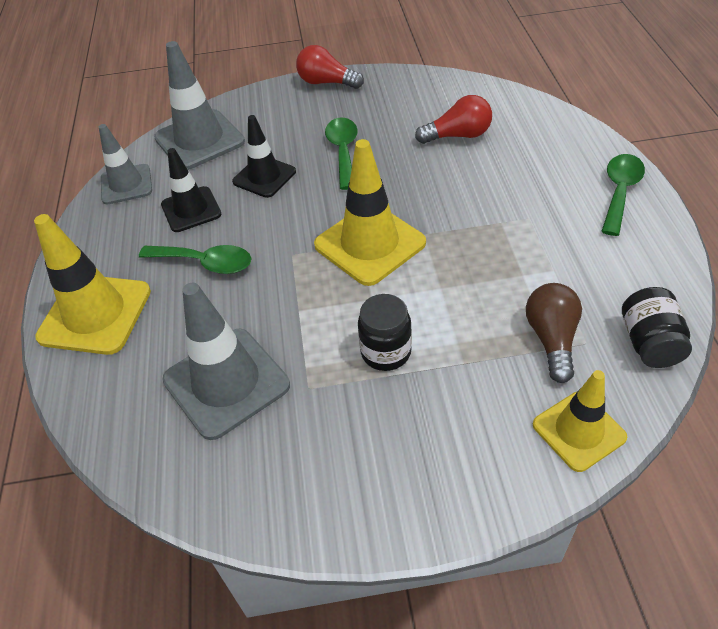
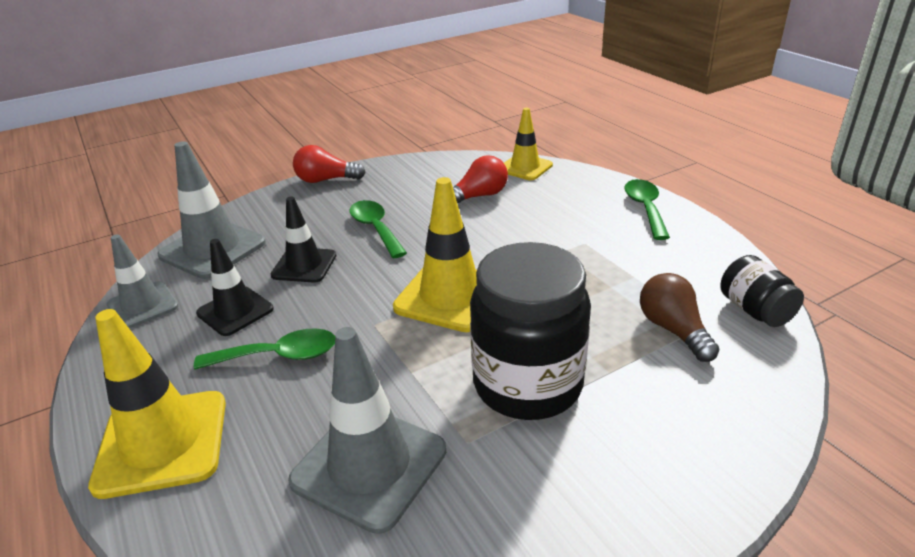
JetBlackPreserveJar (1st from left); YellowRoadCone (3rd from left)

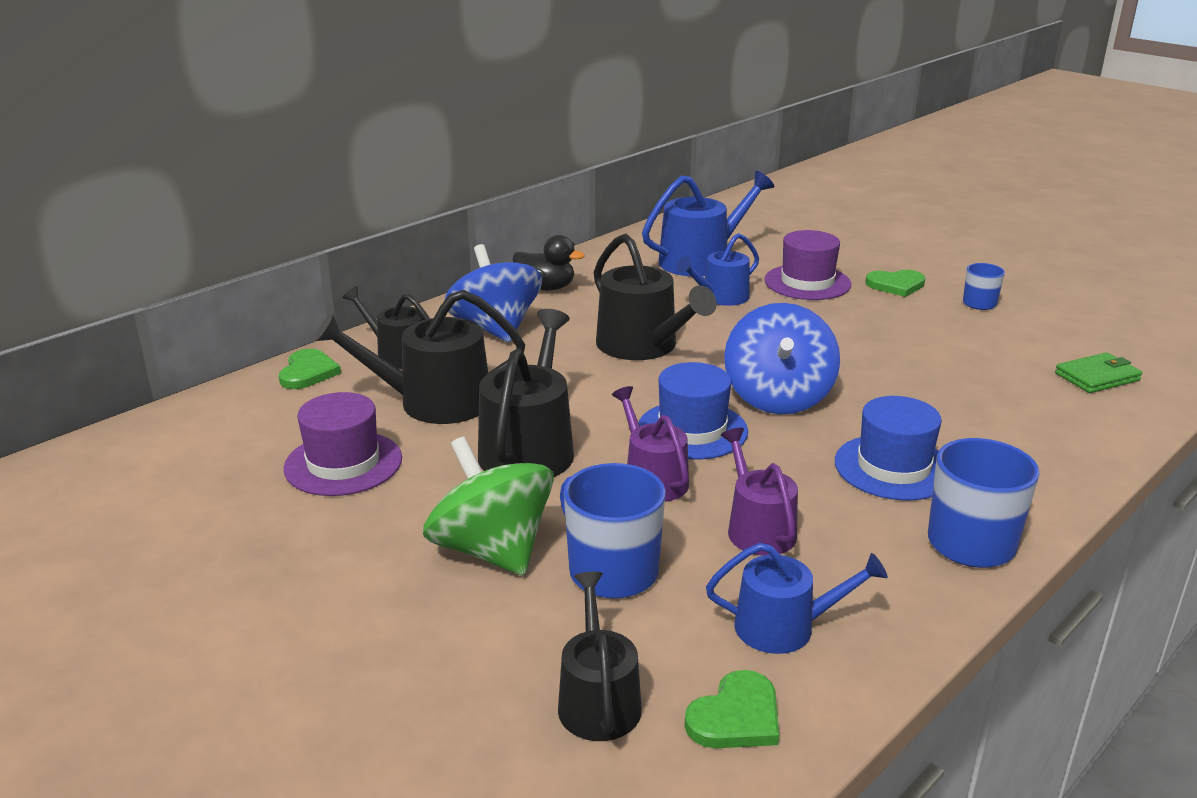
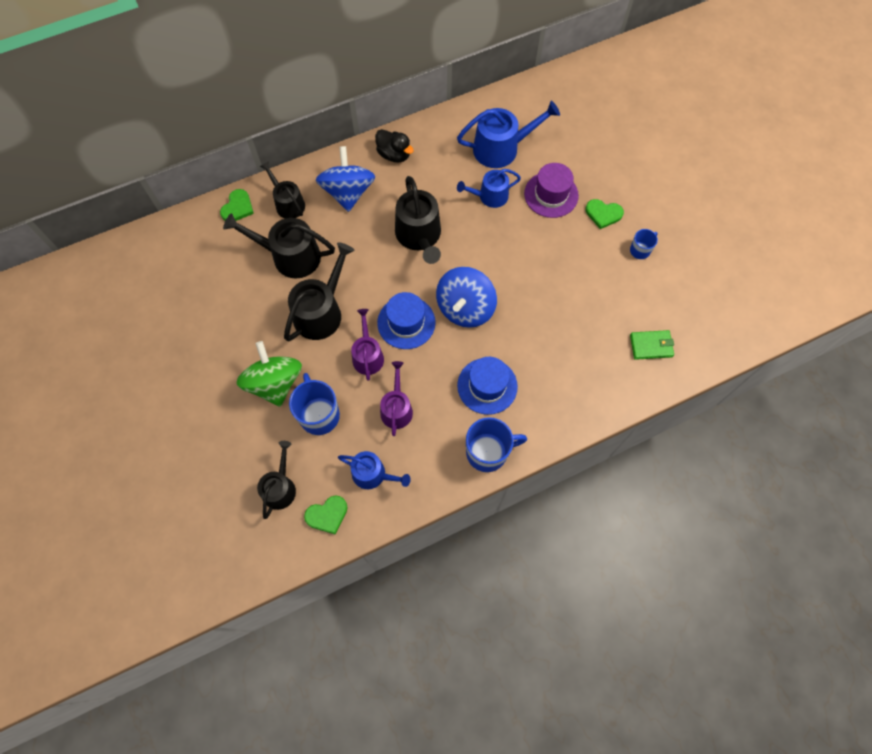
RoyalPurpleHat (1st from left in the first image)

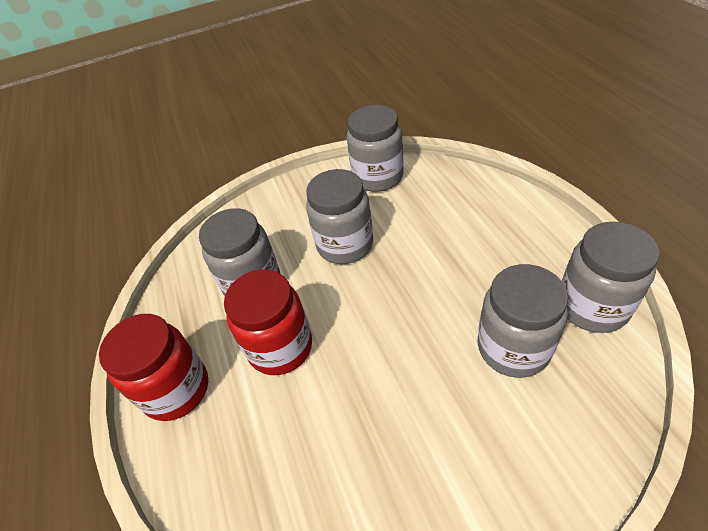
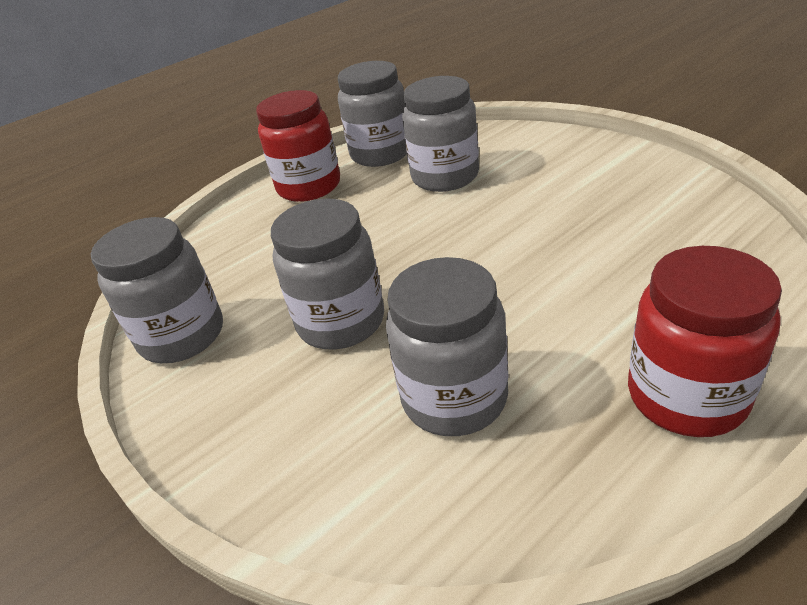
RedPreserveJar (1st from left)

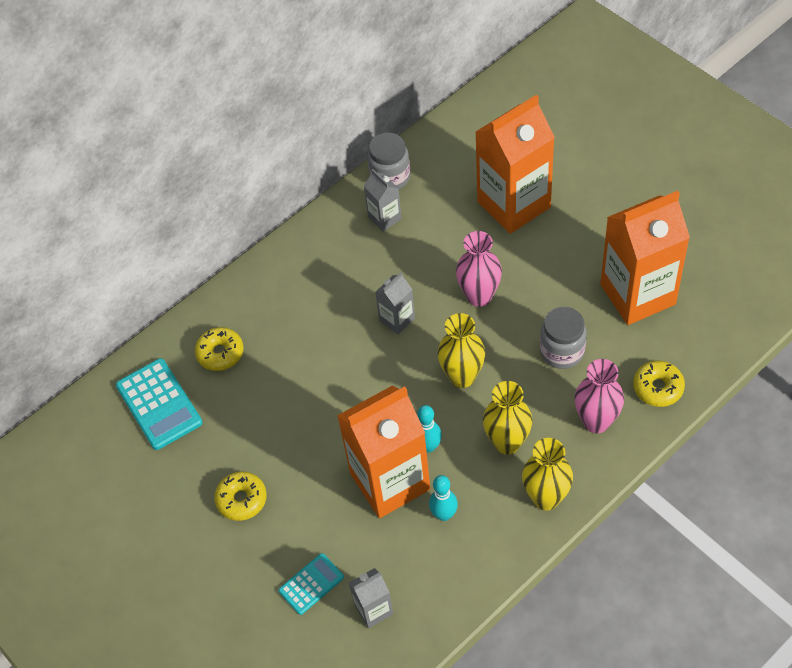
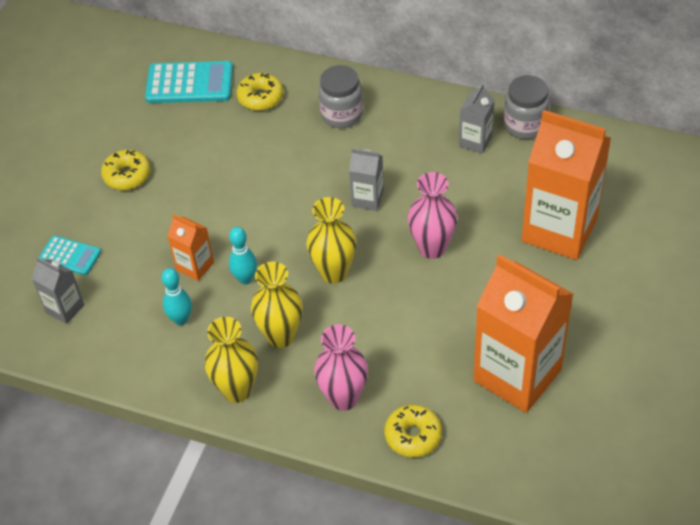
TurquoiseCalculator (2nd from left); OrangeColouredJuiceCarton (1st from left); GreyPreserveJar (1st from left)

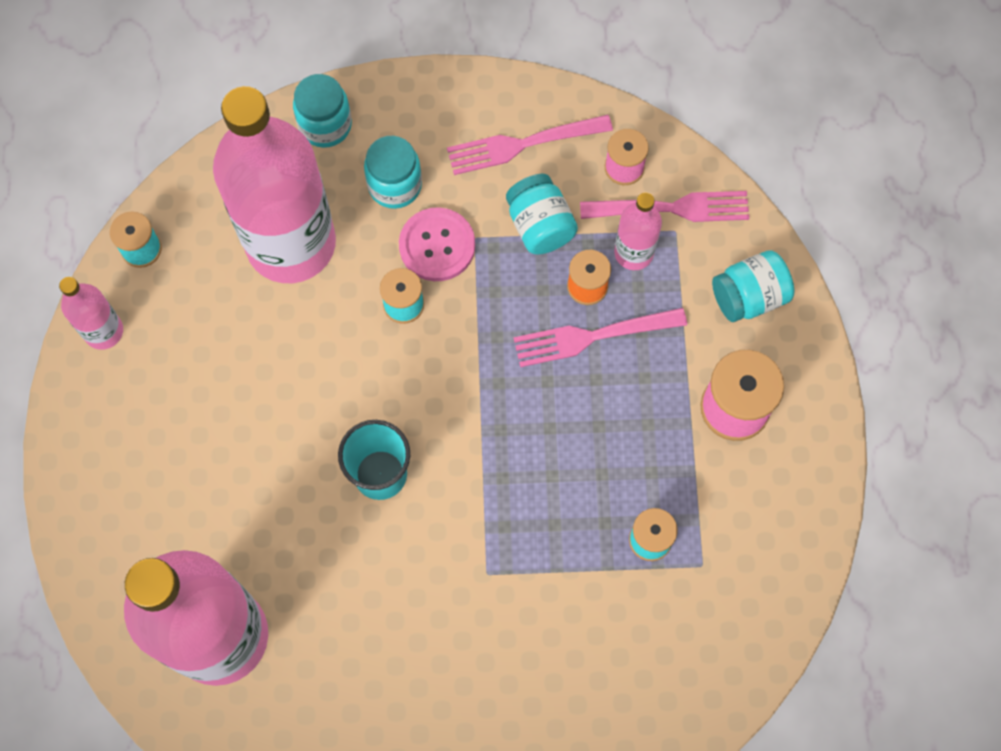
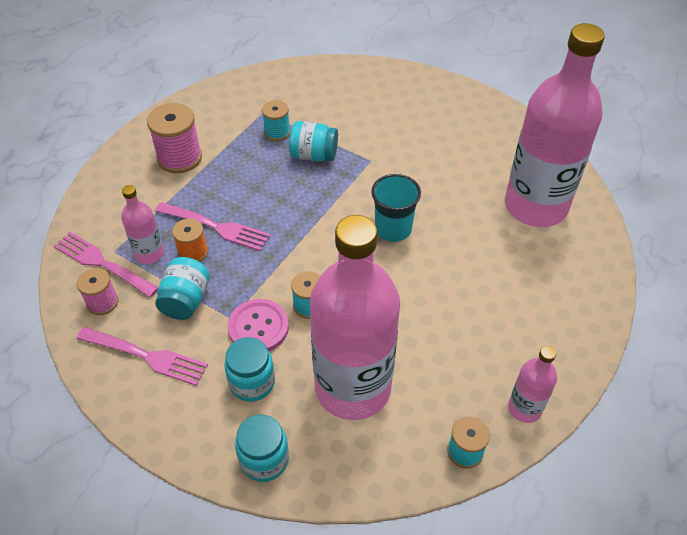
TurquoisePreserveJar (4th from left)

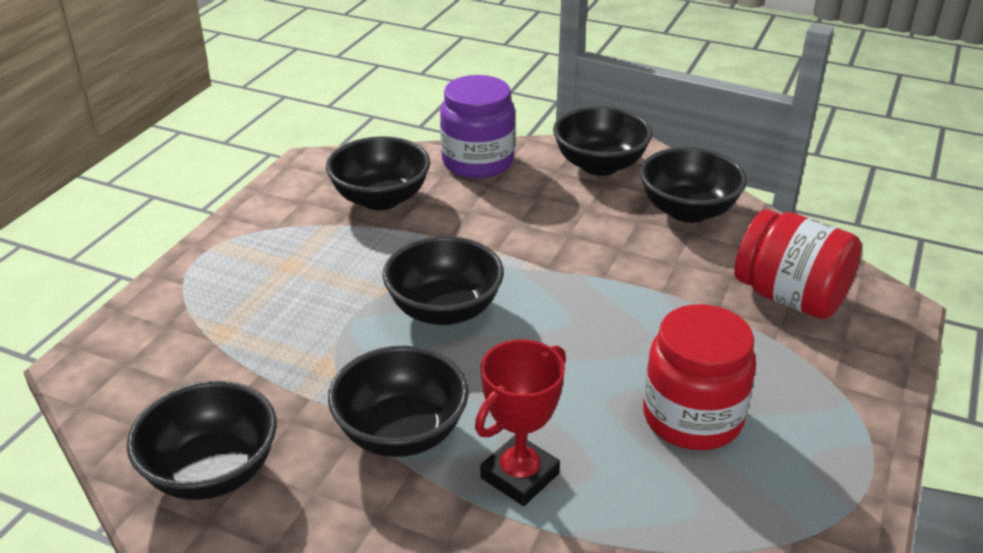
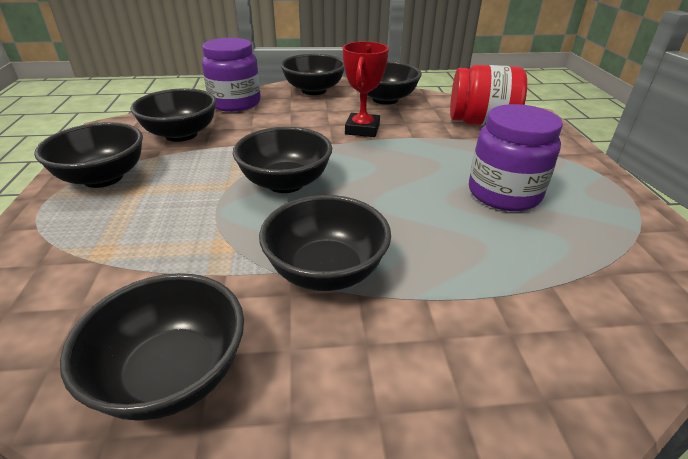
JetBlackBowl (1st from left); RedAwardCup; RoyalPurplePreserveJar (2nd from left)

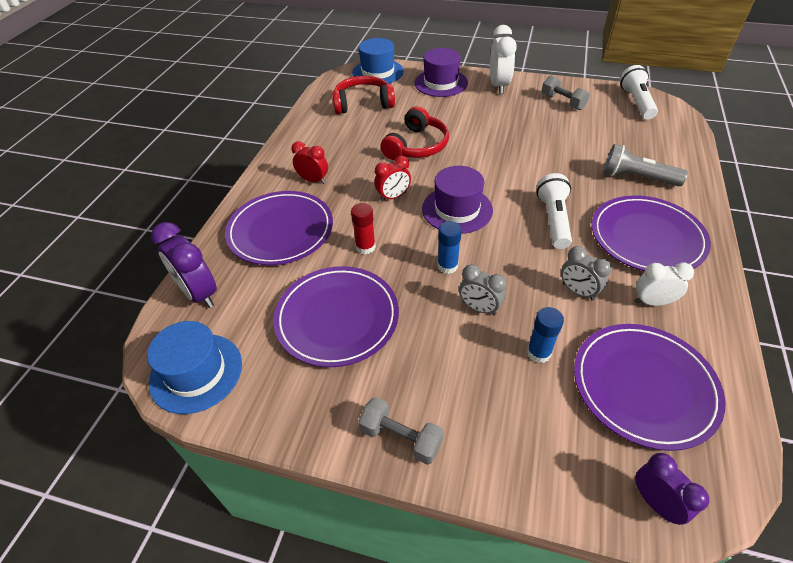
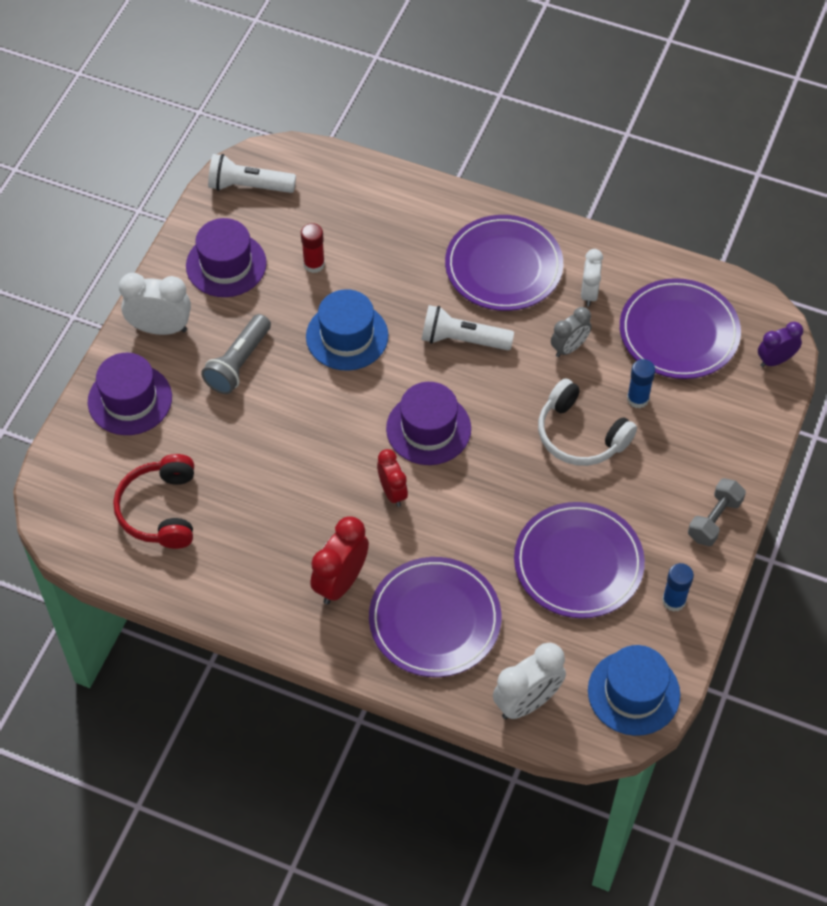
RoyalPurpleHat (2nd from left); GreyTorch; RedStickOfGlue; BlueHat (1st from left); RedClock (1st from left); PureWhiteClock (2nd from left); PureWhiteHeadset; BlueStickOfGlue (2nd from left); RedHeadset (2nd from left in the first image)

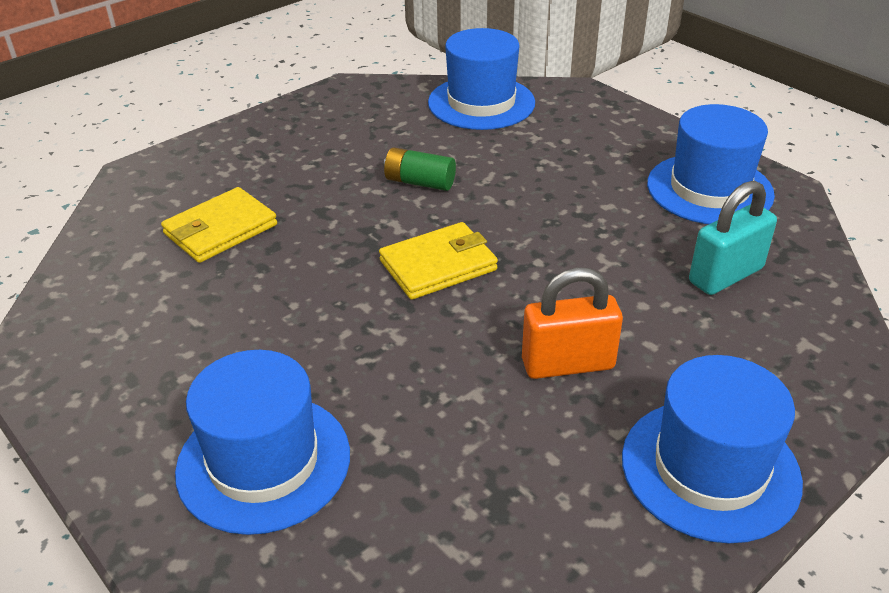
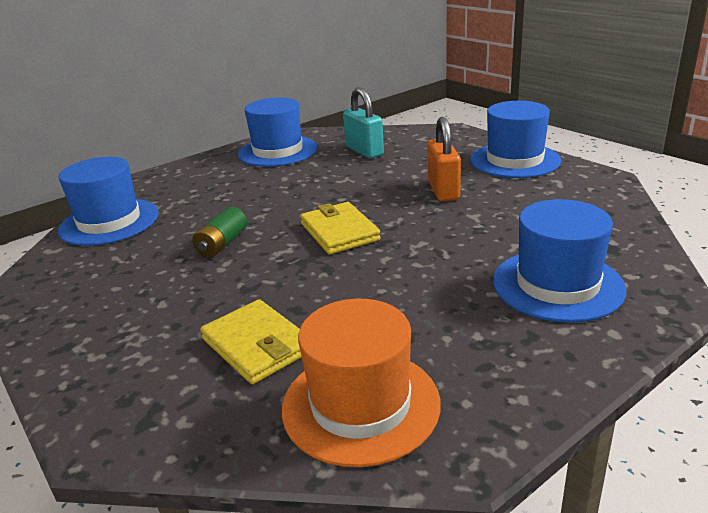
OrangeColouredHat

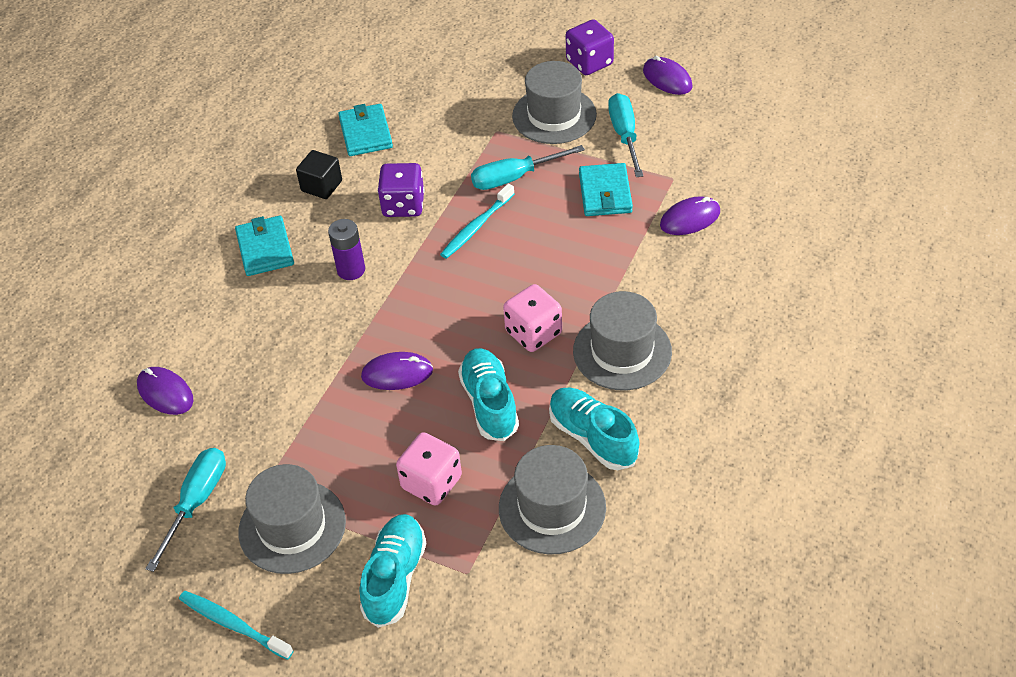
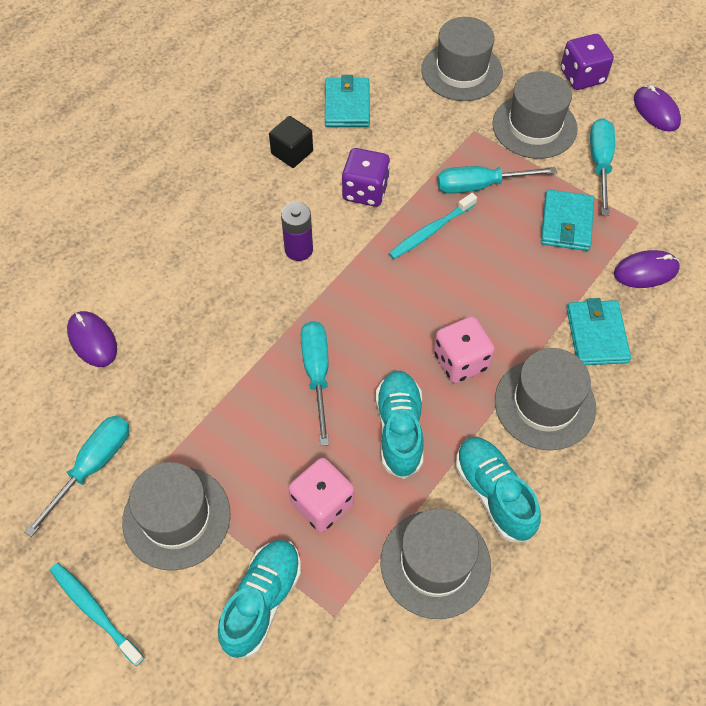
TurquoiseFlatScrewdriver (2nd from left); GreyHat (3rd from left); TurquoiseCardWallet (3rd from left)

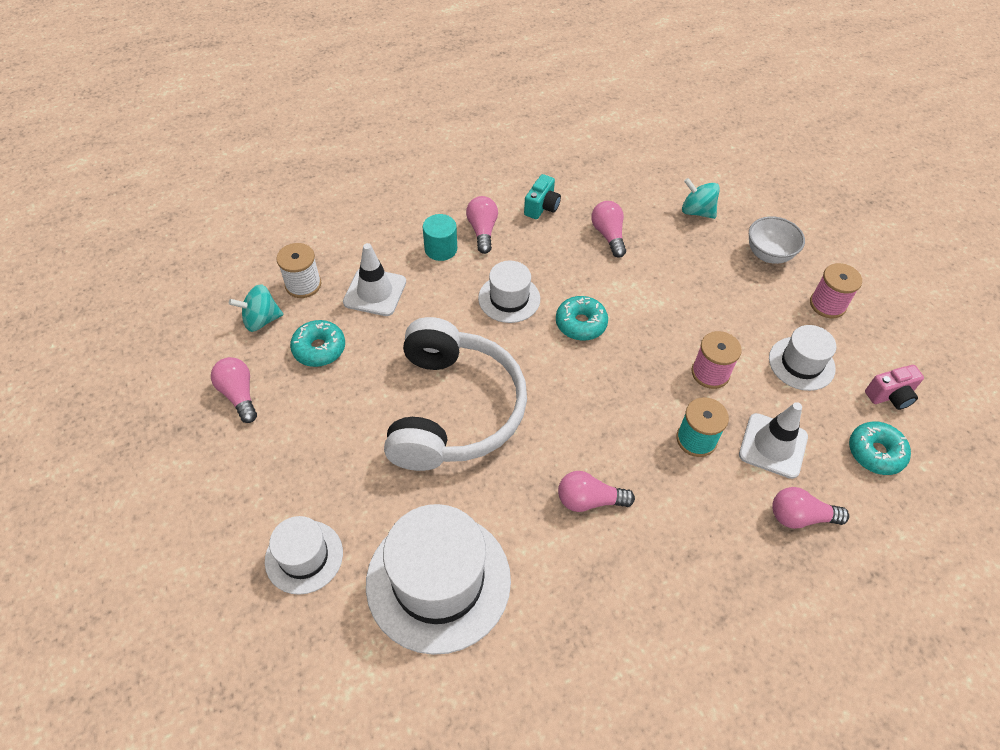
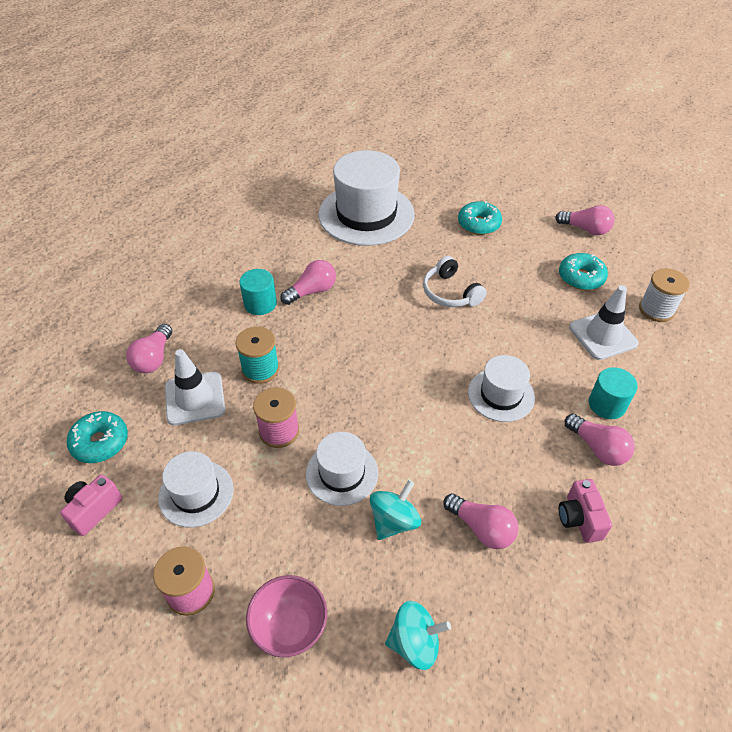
RosyLightBulb (1st from left); TurquoiseCylinder (1st from left); RosyBowl; PureWhiteHat (2nd from left); TurquoiseWhirligig (1st from left); PureWhiteHeadset; TurquoiseDoughnut (2nd from left); RosyPhotoCamera (2nd from left)

